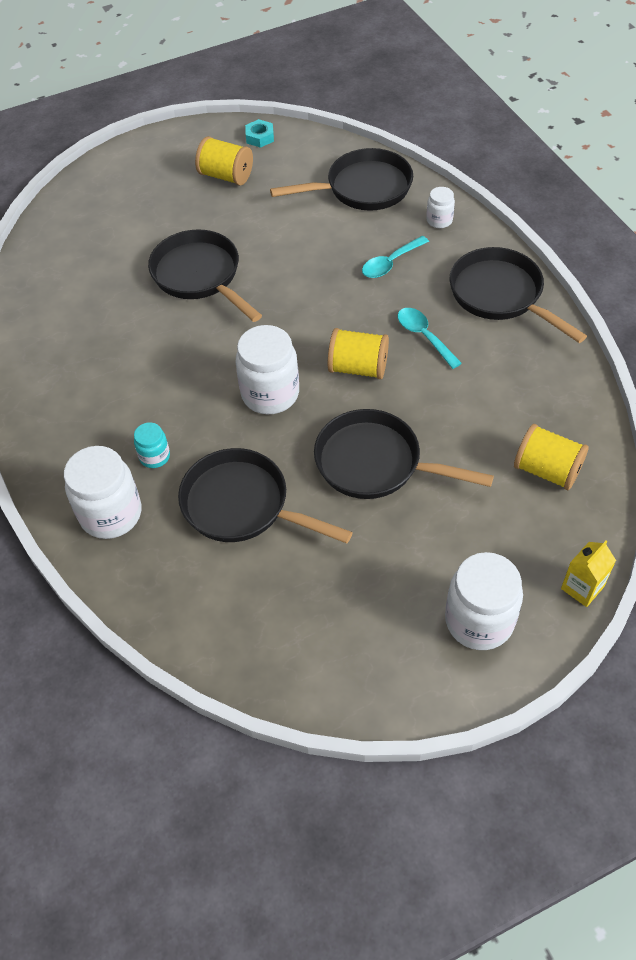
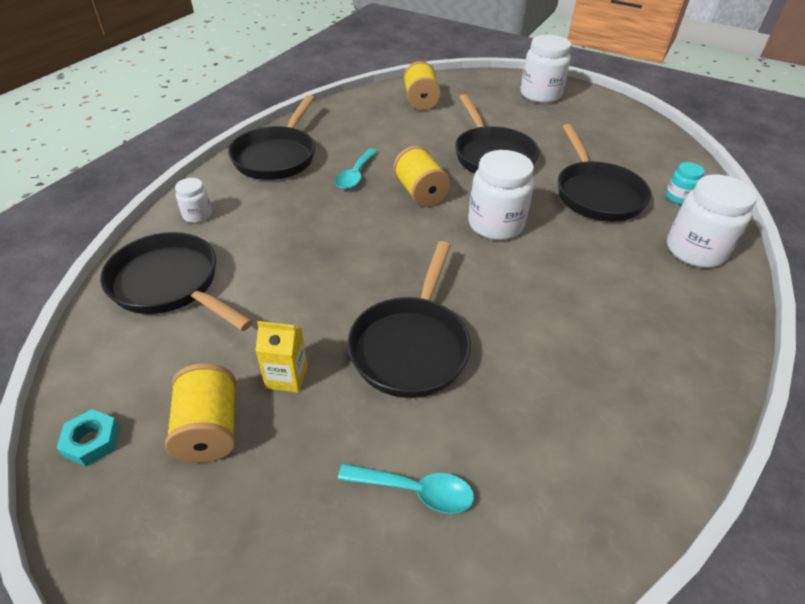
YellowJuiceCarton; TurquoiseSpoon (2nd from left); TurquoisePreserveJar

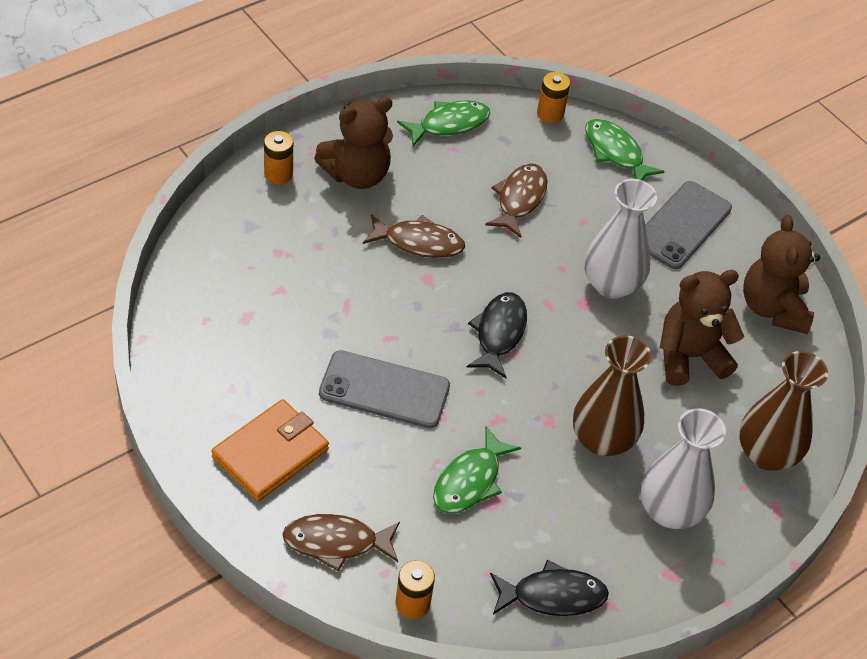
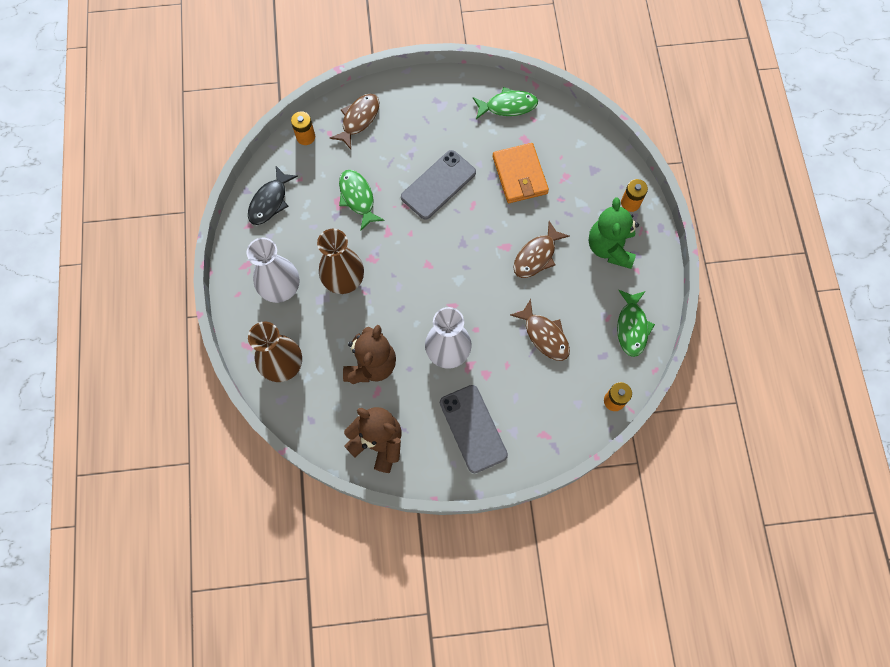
LeafGreenFish (2nd from left); OrangeColouredCardWallet; LeafGreenTeddyBear; JetBlackFish (1st from left in the first image)

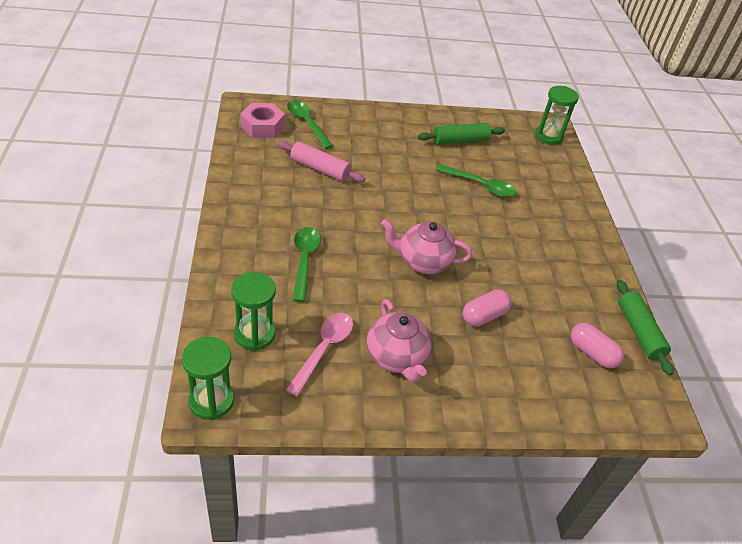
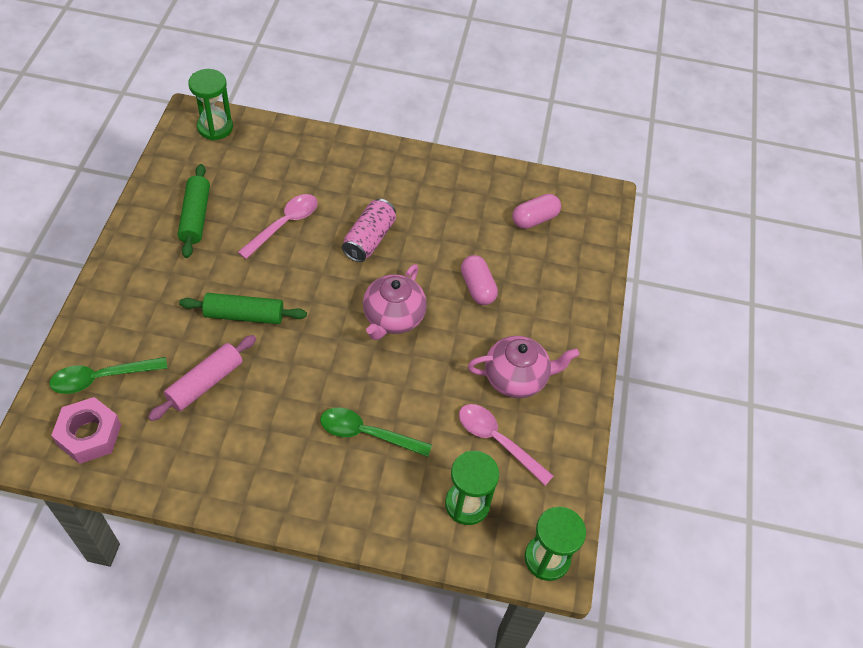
LeafGreenRollingPin (2nd from left); RosySpoon (1st from left); RosyCan

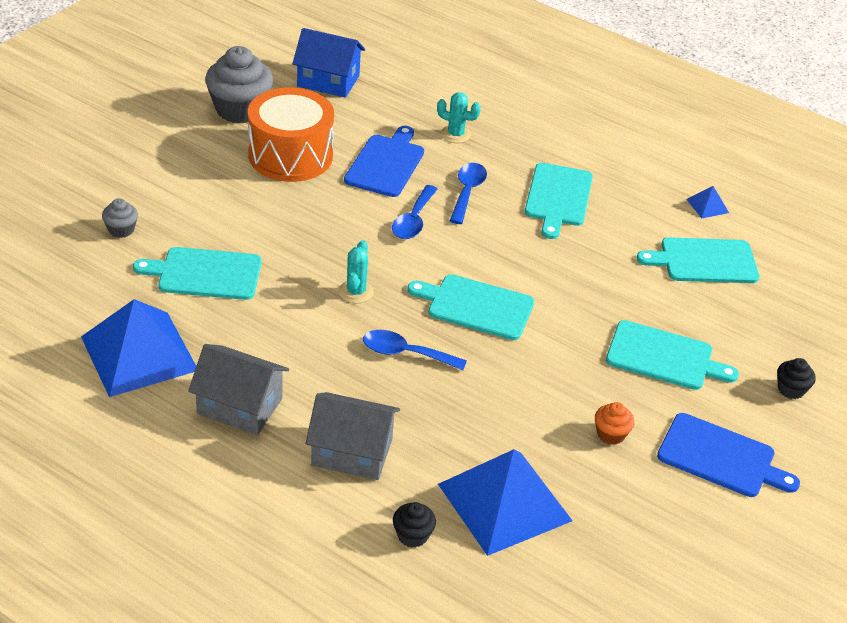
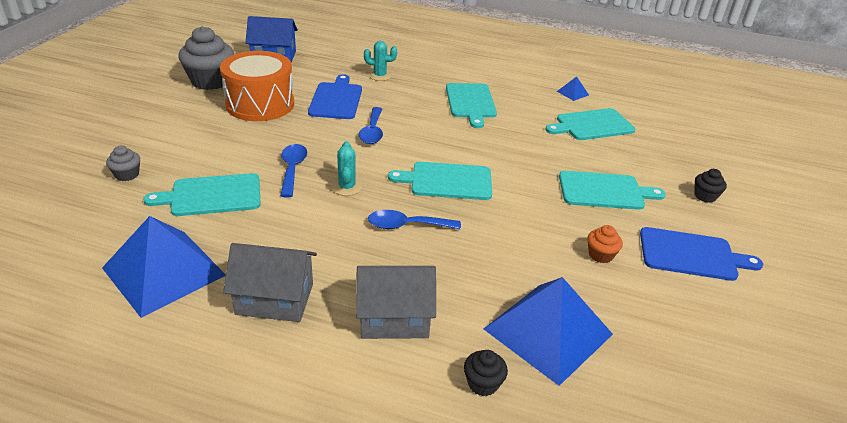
BlueSpoon (1st from left)

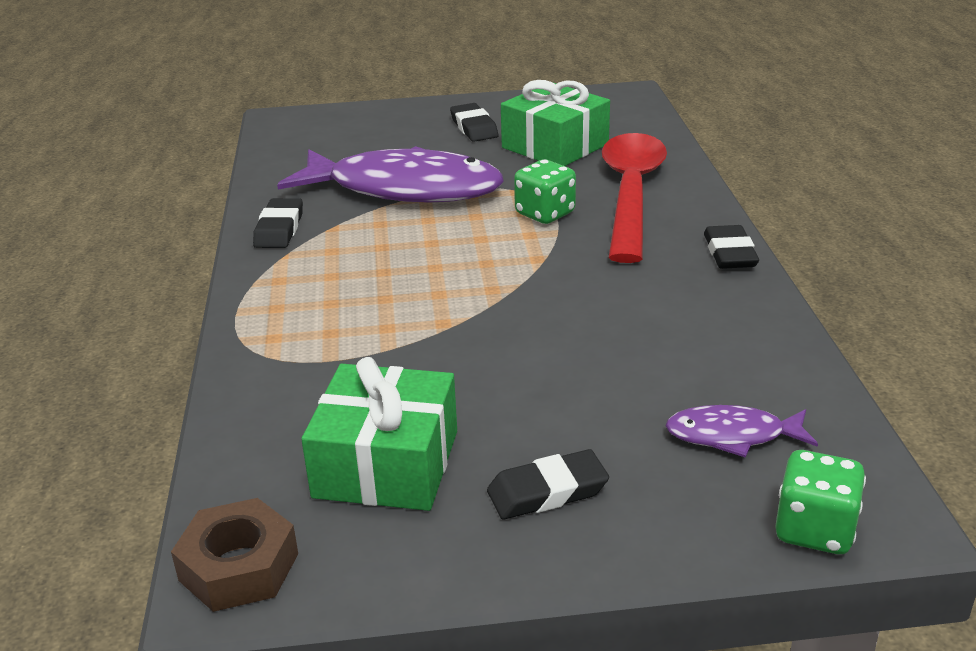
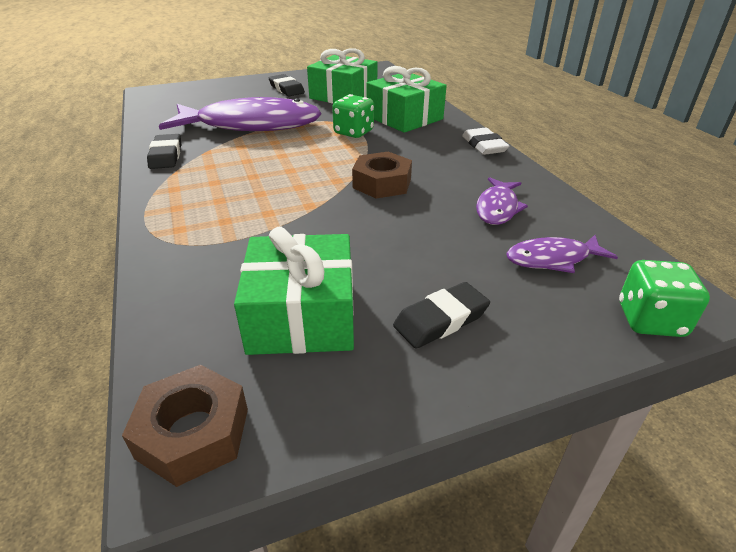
DarkBrownNut (2nd from left); LeafGreenPresent (3rd from left); PureWhitePencilEraser; RoyalPurpleFish (2nd from left)

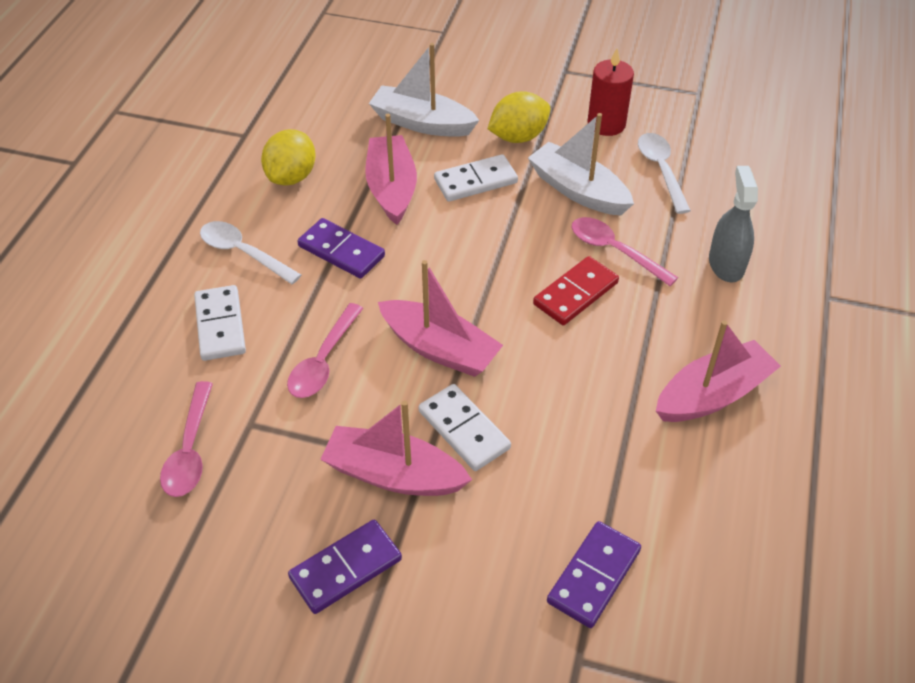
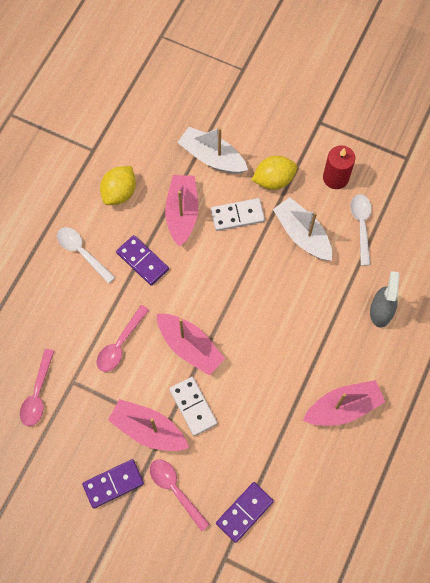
RosySpoon (3rd from left); PureWhiteDomino (1st from left in the first image); RedDomino

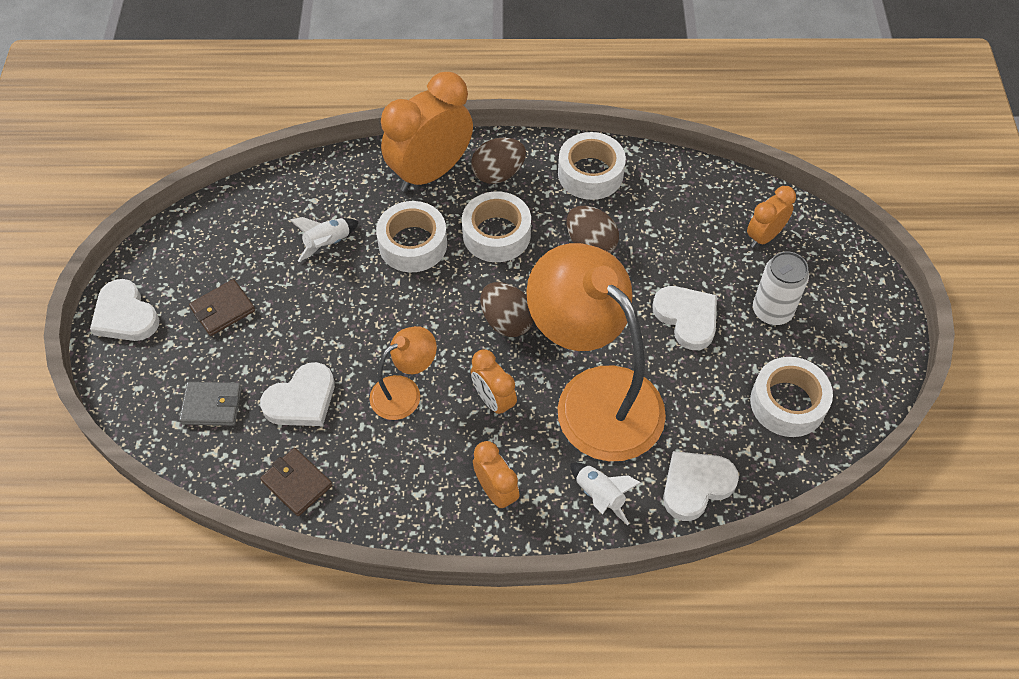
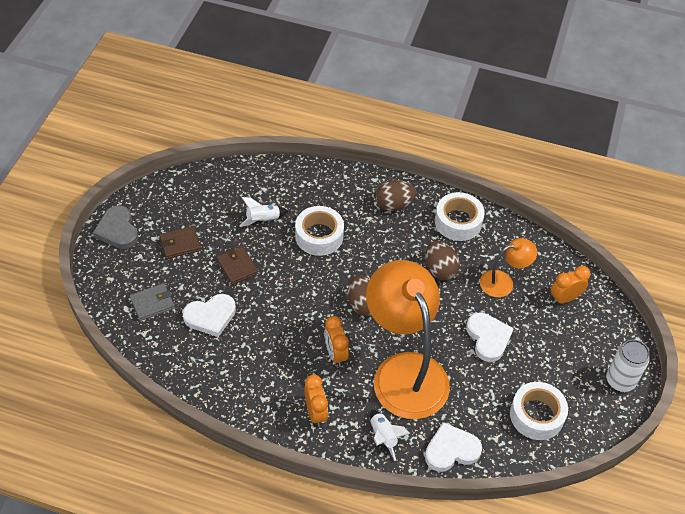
GreyLoveHeart; GreyCardWallet; DarkBrownCardWallet (2nd from left); OrangeColouredReadingLamp (2nd from left); PureWhiteCan; OrangeColouredClock (1st from left in the first image); PureWhiteTape (2nd from left in the first image)

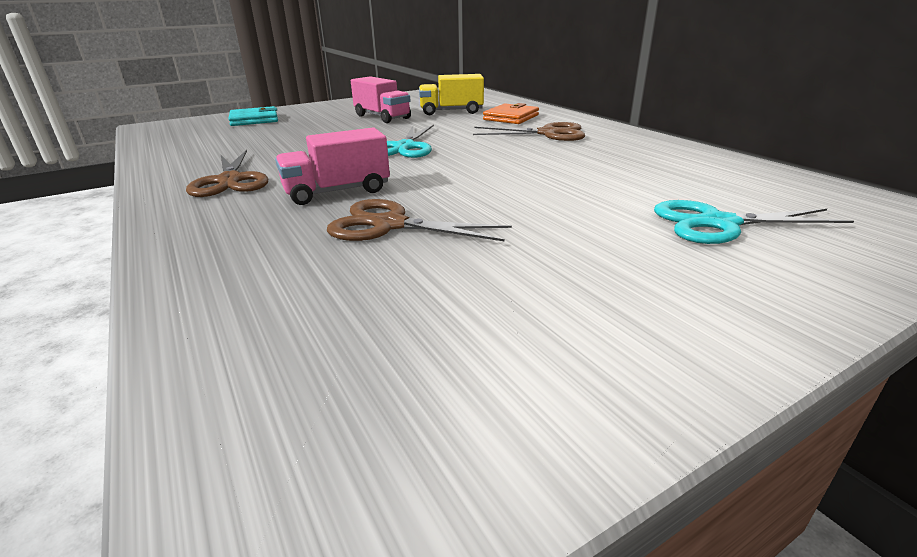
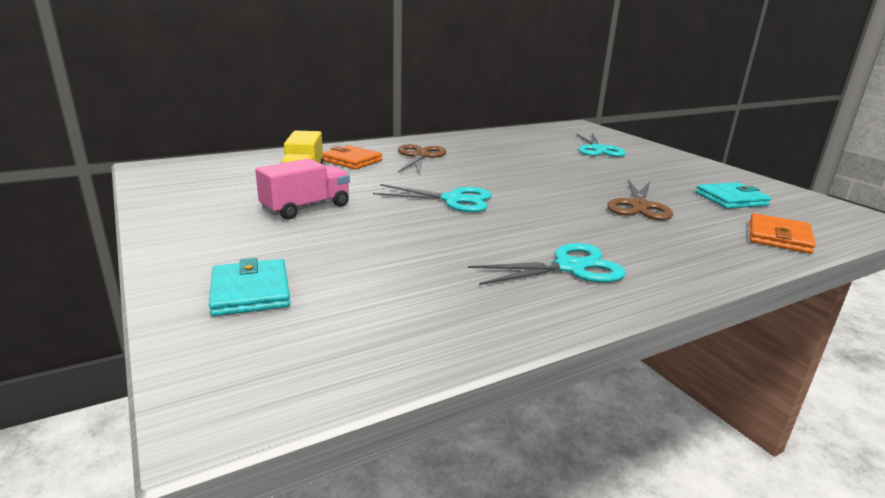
TurquoiseScissors (2nd from left); TurquoiseCardWallet (2nd from left); OrangeColouredCardWallet (2nd from left); RosyToyTruck (1st from left in the first image)

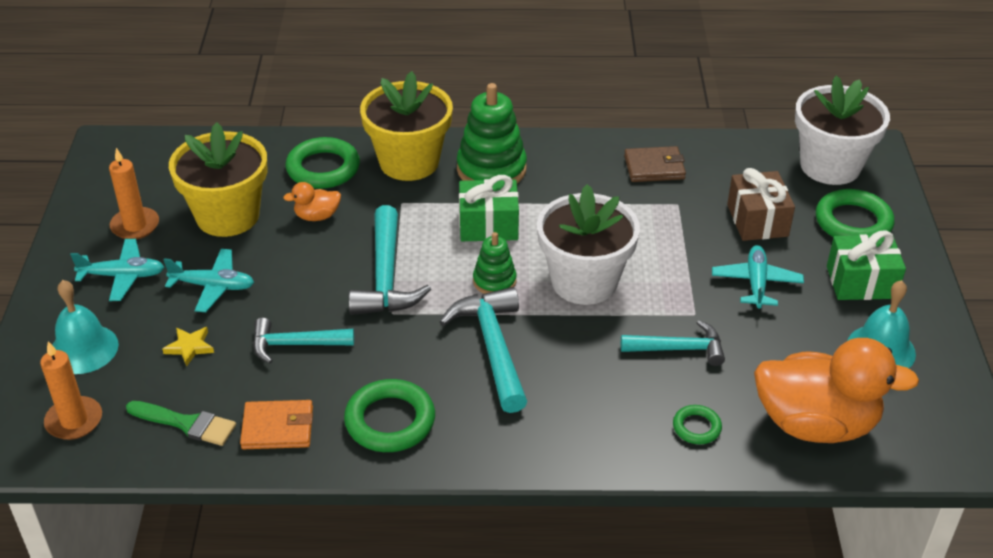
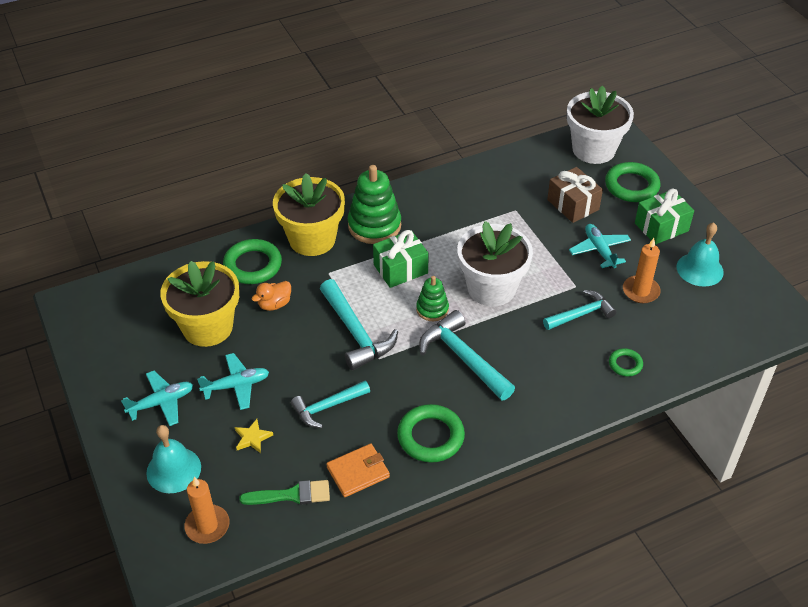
OrangeColouredPillarCandle (2nd from left); DarkBrownCardWallet; OrangeColouredRubberDuck (2nd from left in the first image)

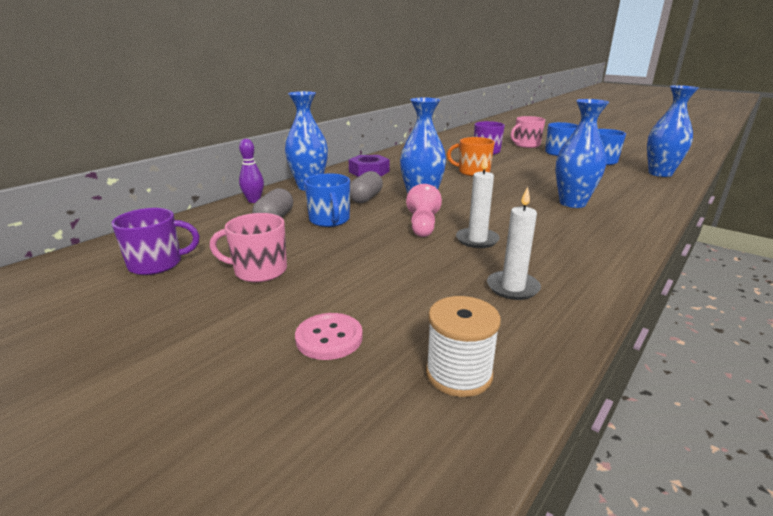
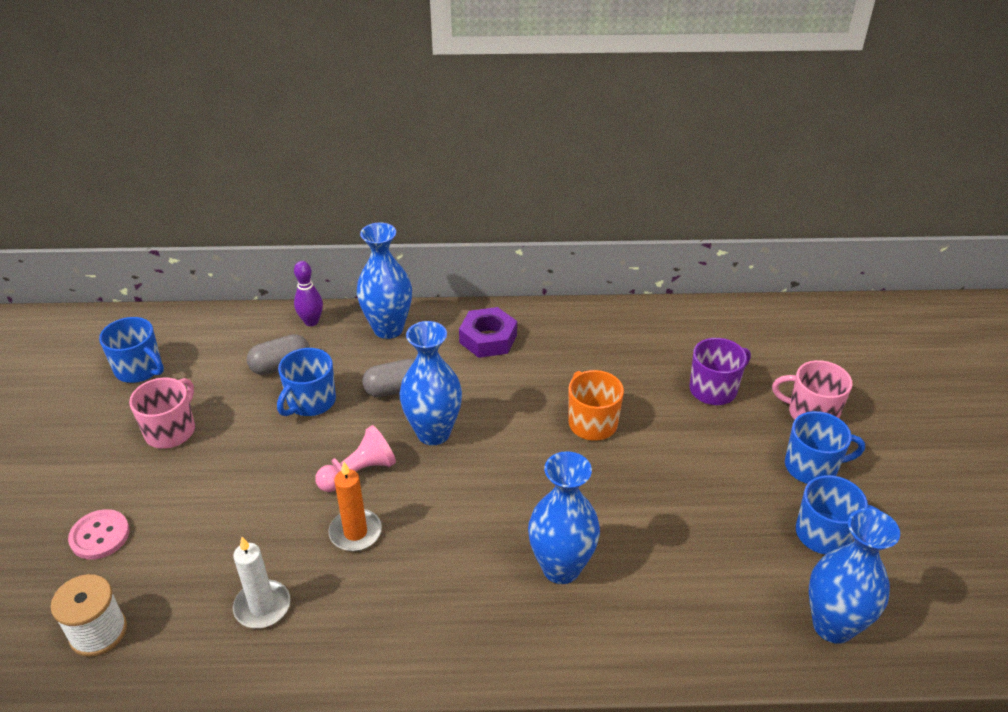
BlueCoffeeMug (1st from left); RosyCoffeeMug (1st from left); OrangeColouredPillarCandle

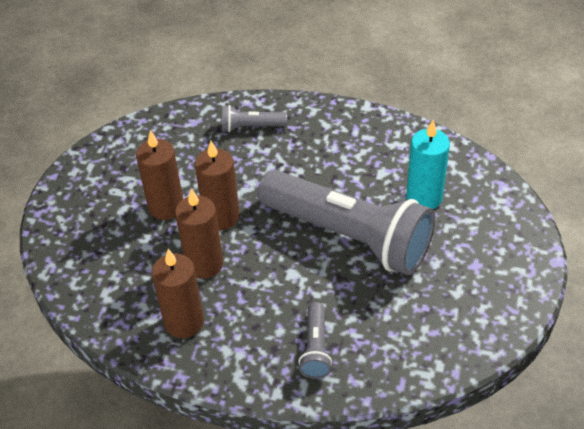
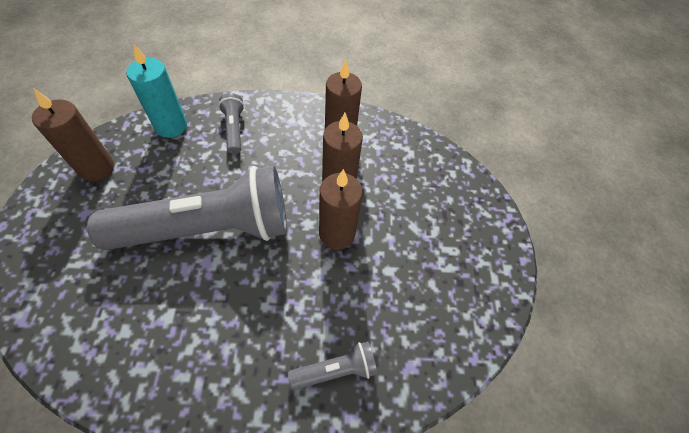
DarkBrownPillarCandle (1st from left); GreyTorch (1st from left); TurquoisePillarCandle

